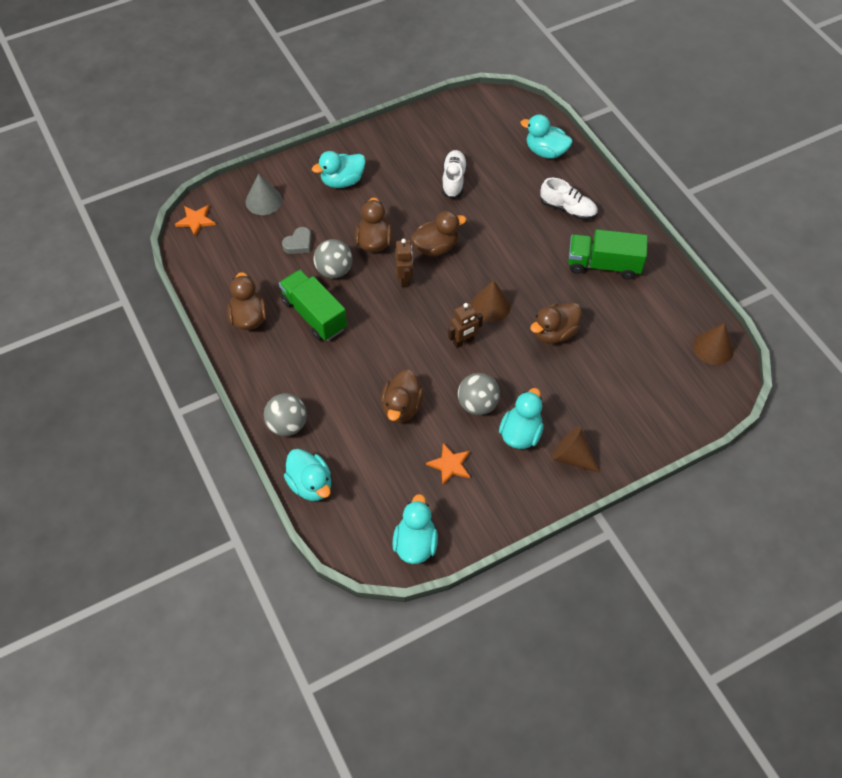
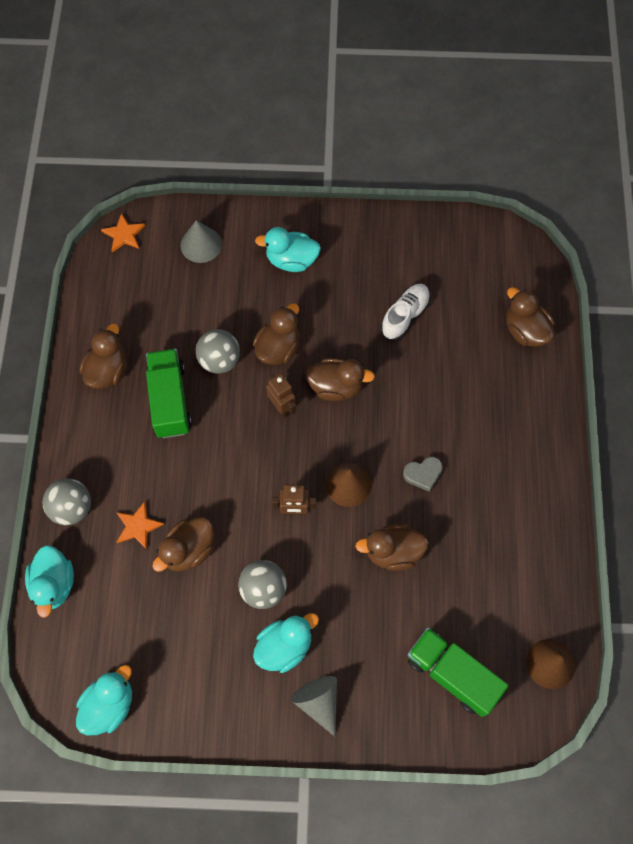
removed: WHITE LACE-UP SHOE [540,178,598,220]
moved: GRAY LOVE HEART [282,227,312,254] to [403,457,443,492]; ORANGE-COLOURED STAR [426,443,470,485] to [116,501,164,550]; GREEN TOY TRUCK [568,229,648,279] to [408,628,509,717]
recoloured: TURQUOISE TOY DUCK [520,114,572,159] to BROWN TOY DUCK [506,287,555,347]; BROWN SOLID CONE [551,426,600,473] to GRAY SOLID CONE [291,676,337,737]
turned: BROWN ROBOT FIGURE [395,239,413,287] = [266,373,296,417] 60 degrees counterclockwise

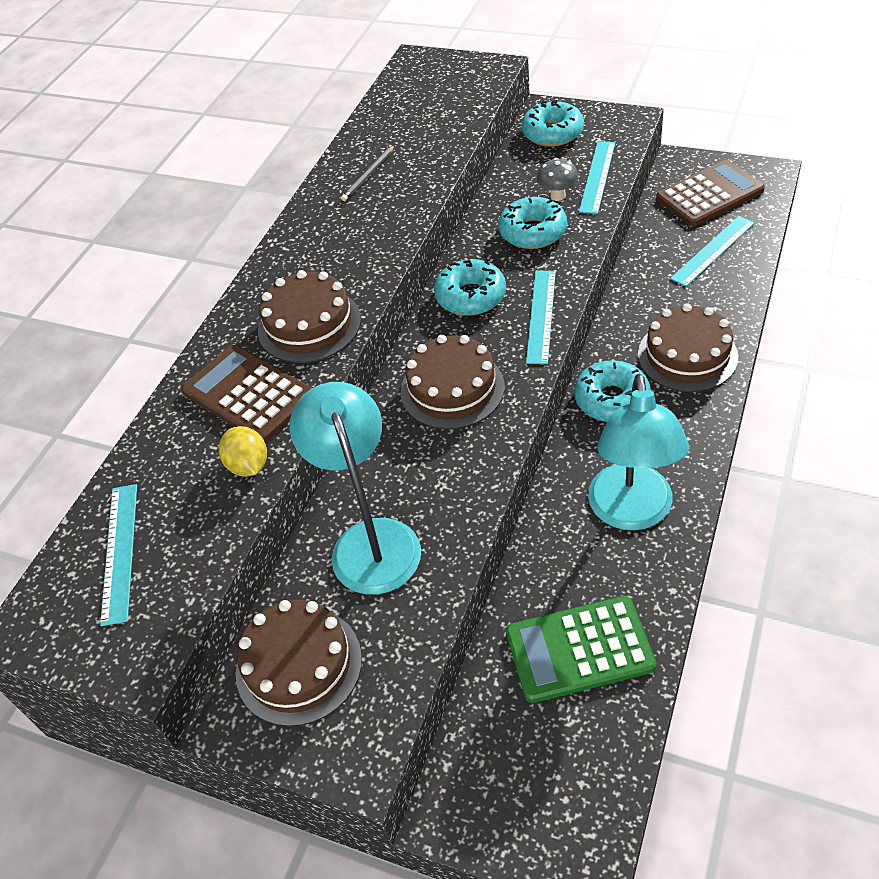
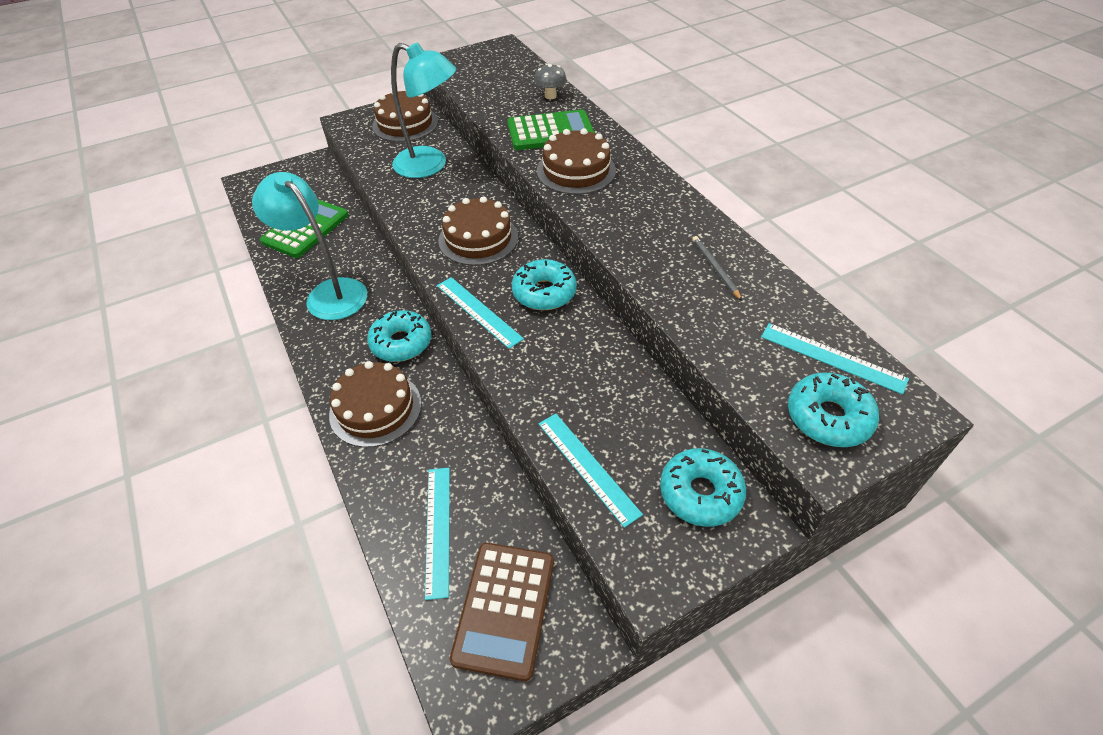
removed: BRIGHT YELLOW TOY LEMON [219,426,267,477]
moved: TURQUOISE STRAIGHTEDGE [100,484,137,626] to [761,323,909,394]; TURQUOISE GLAZED DONUT [498,197,567,249] to [788,373,879,447]; GRAY FUNGUS [537,158,579,201] to [534,64,566,99]
recoloured: BROWN ADDING MACHINE [182,345,312,443] to GREEN ADDING MACHINE [507,109,595,150]

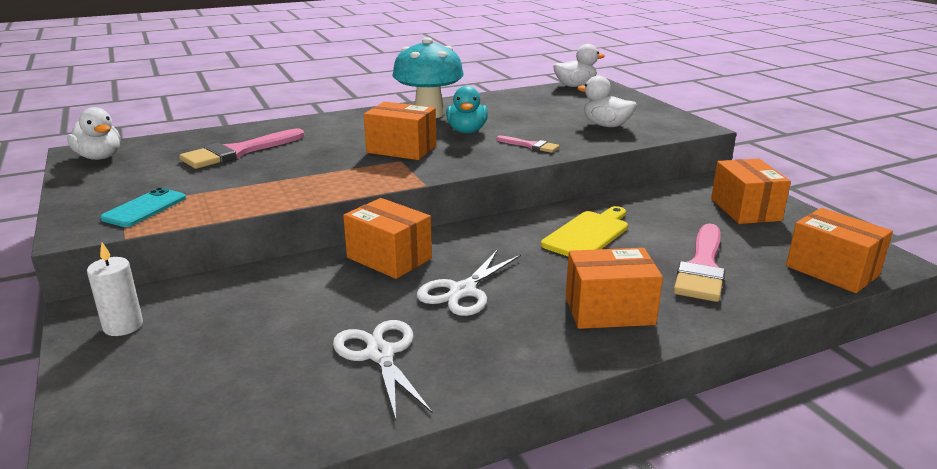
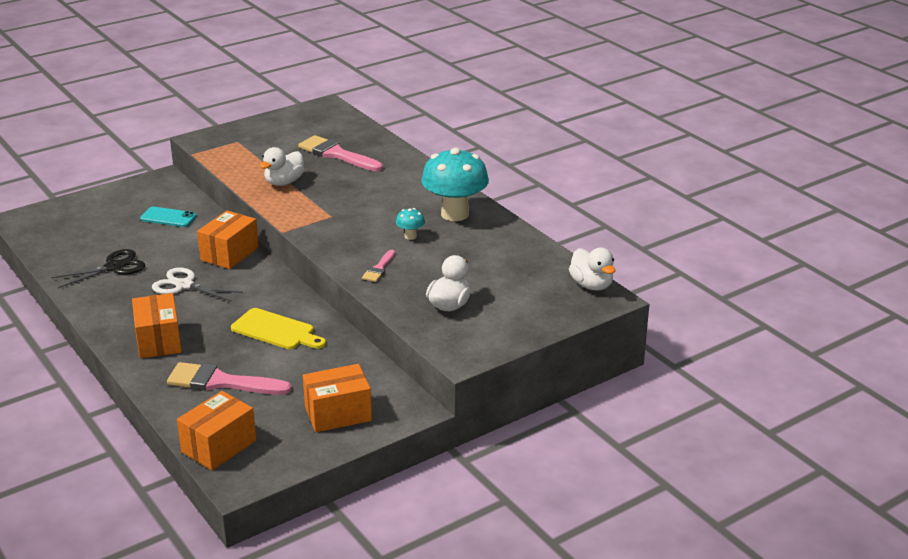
removed: WHITE WAX CANDLE [87,242,143,336]; ORANGE-COLOURED PACKAGE [364,102,436,160]
moved: WHITE TOY DUCK [67,107,120,160] to [260,147,304,186]; TURQUOISE SMARTPHONE [100,188,186,227] to [140,207,197,227]
replaced: TURQUOISE TOY DUCK [446,86,488,134] to TURQUOISE FUNGUS [396,208,425,240]
recoloured: WHITE PAIR OF SCISSORS [333,320,433,420] to EBONY PAIR OF SCISSORS [51,249,145,288]

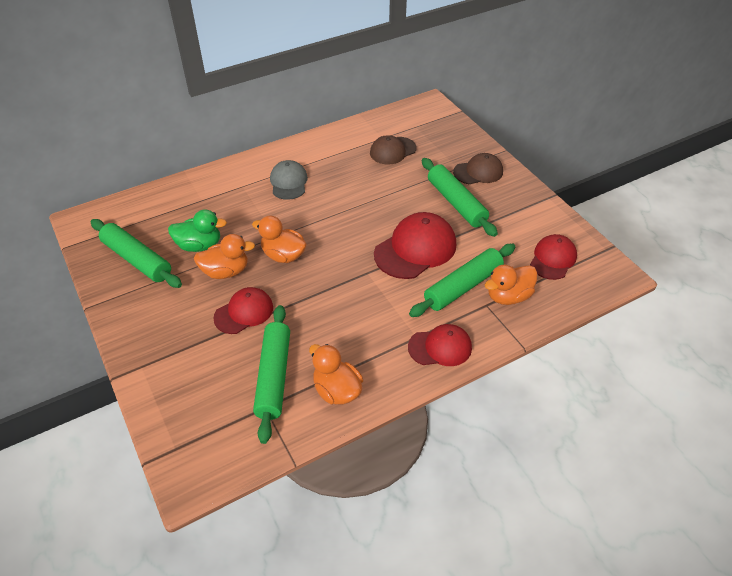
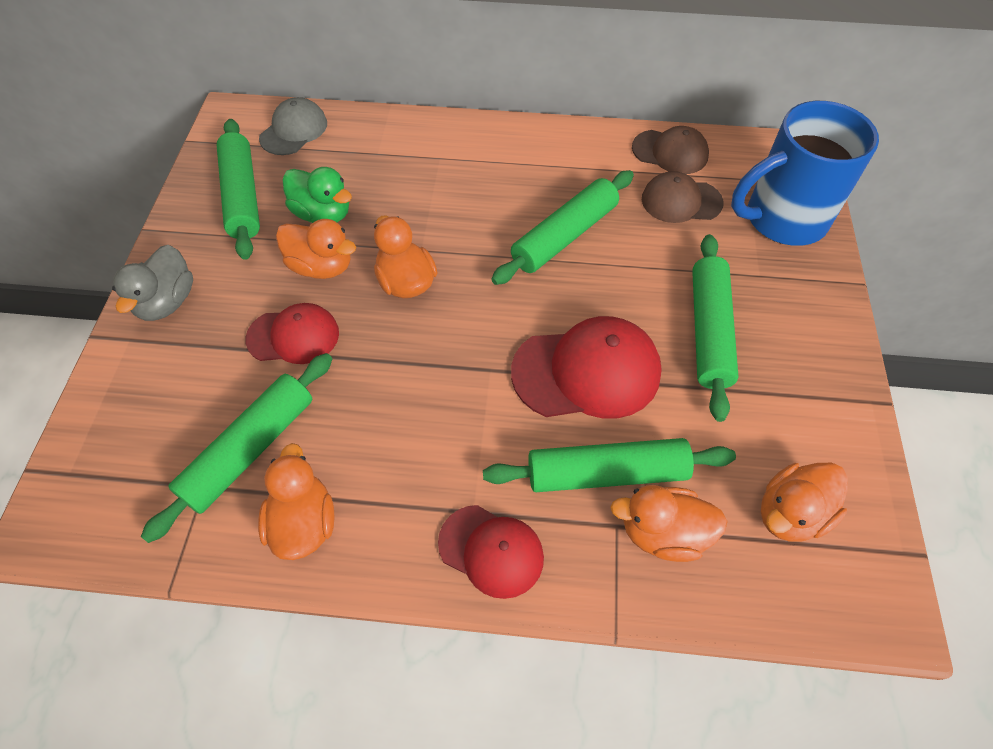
added: GRAY TOY DUCK [112,245,193,321]; GREEN DOUGH ROLLER [491,170,634,285]; ROYAL BLUE TEA MUG [731,101,879,246]
moved: GRAY PEAKED CAP [270,160,308,200] to [259,97,327,155]; BROWN PEAKED CAP [453,153,503,184] to [632,126,709,174]
replaced: SCARLET PEAKED CAP [530,234,577,280] to ORANGE-COLOURED TOY DUCK [761,463,848,542]

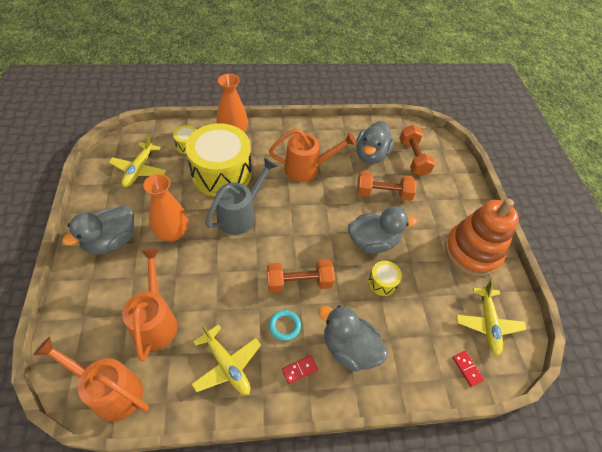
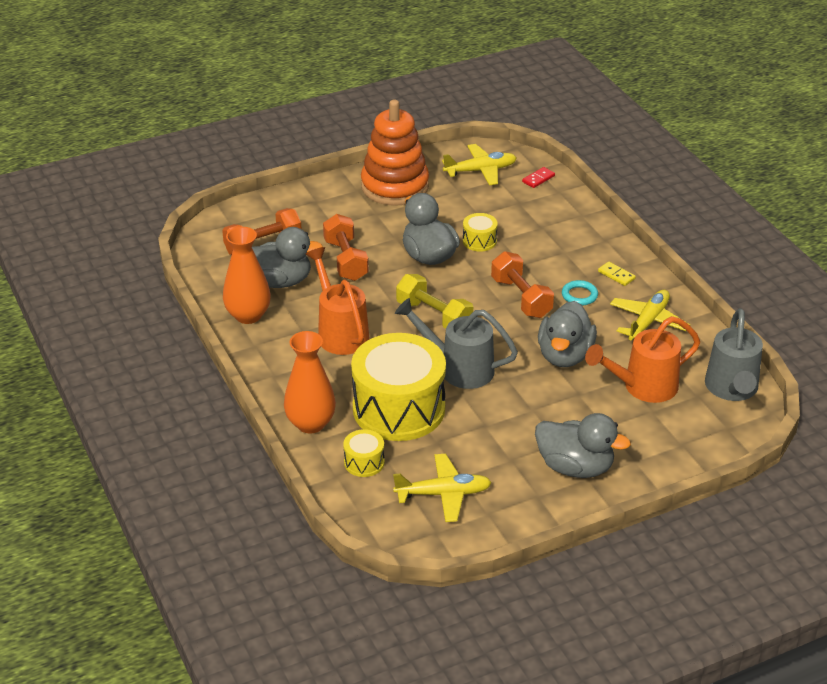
added: BRIGHT YELLOW DUMBBELL [396,274,473,329]
moved: ORANGE-COLOURED TALL VASE [143,174,189,241] to [223,227,271,324]; GRAY TOY DUCK [318,305,388,372] to [538,301,597,367]
recoloured: ORANGE-COLOURED WATERING CAN [34,337,149,421] to GRAY WATERING CAN [705,308,763,401]; SCARLET DOMINO TILE [282,355,318,384] to BRIGHT YELLOW DOMINO TILE [598,262,636,286]

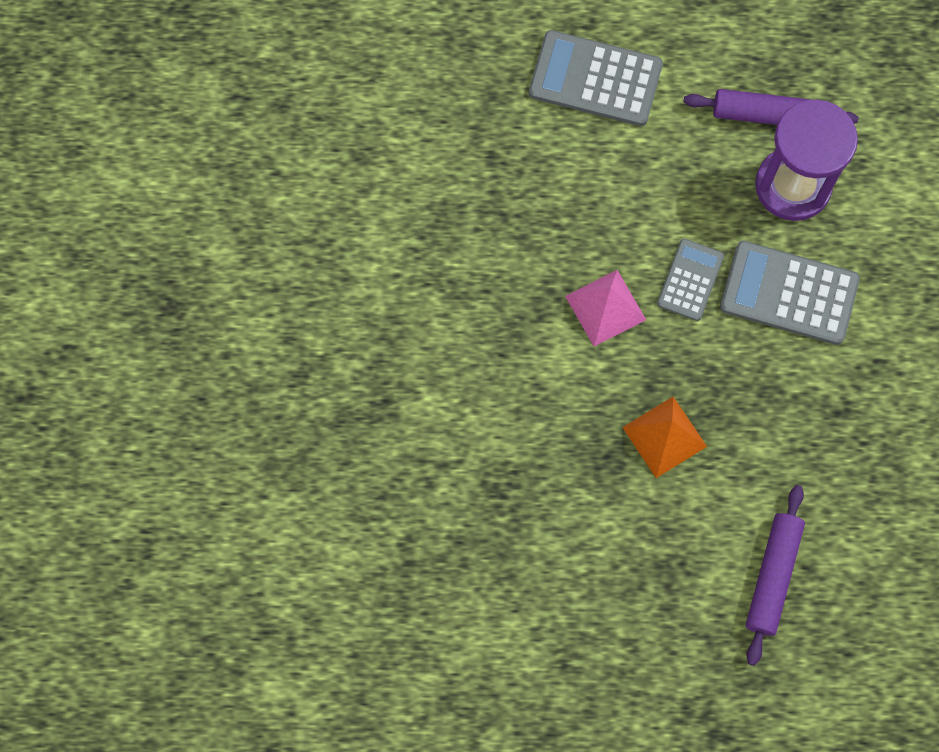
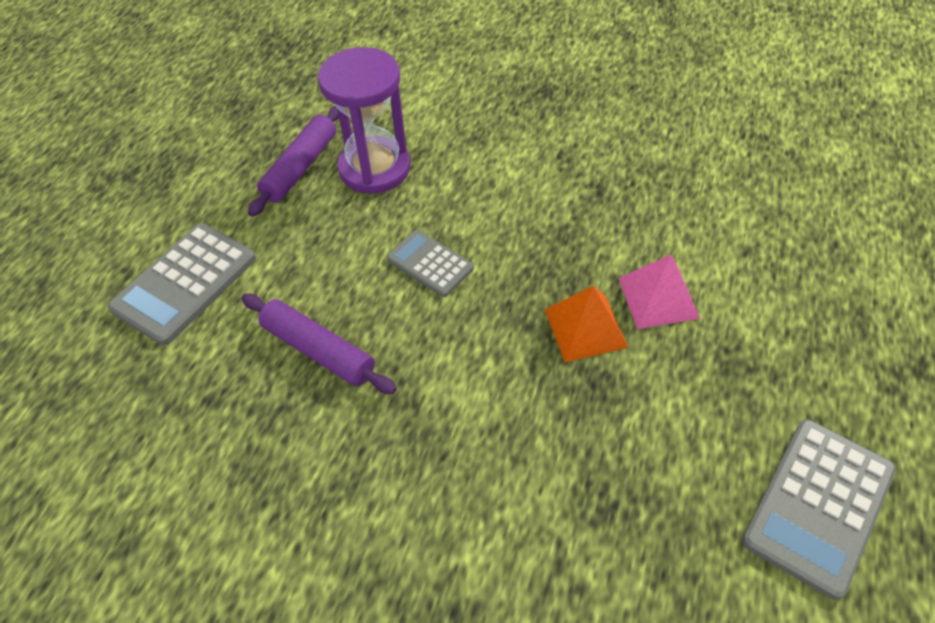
moved: ROSY SOLID PYRAMID [565,270,646,346] to [618,255,700,329]; GRAY ADDING MACHINE [720,241,860,345] to [742,420,896,600]; VIOLET DOUGH ROLLER [746,485,805,666] to [241,294,397,394]

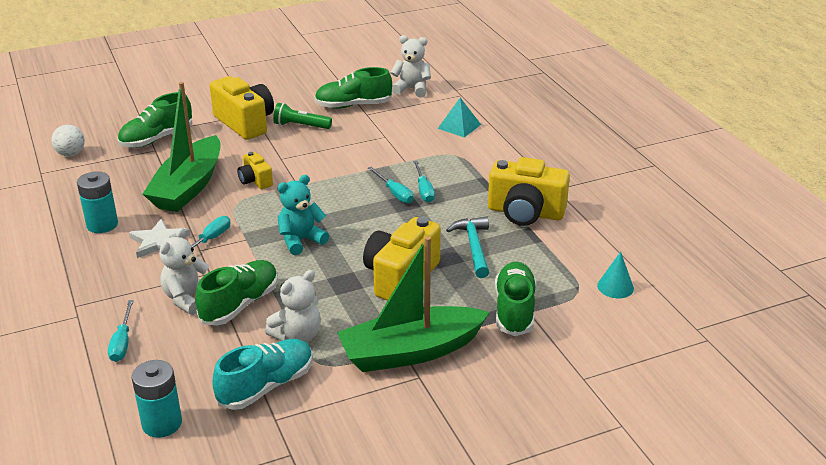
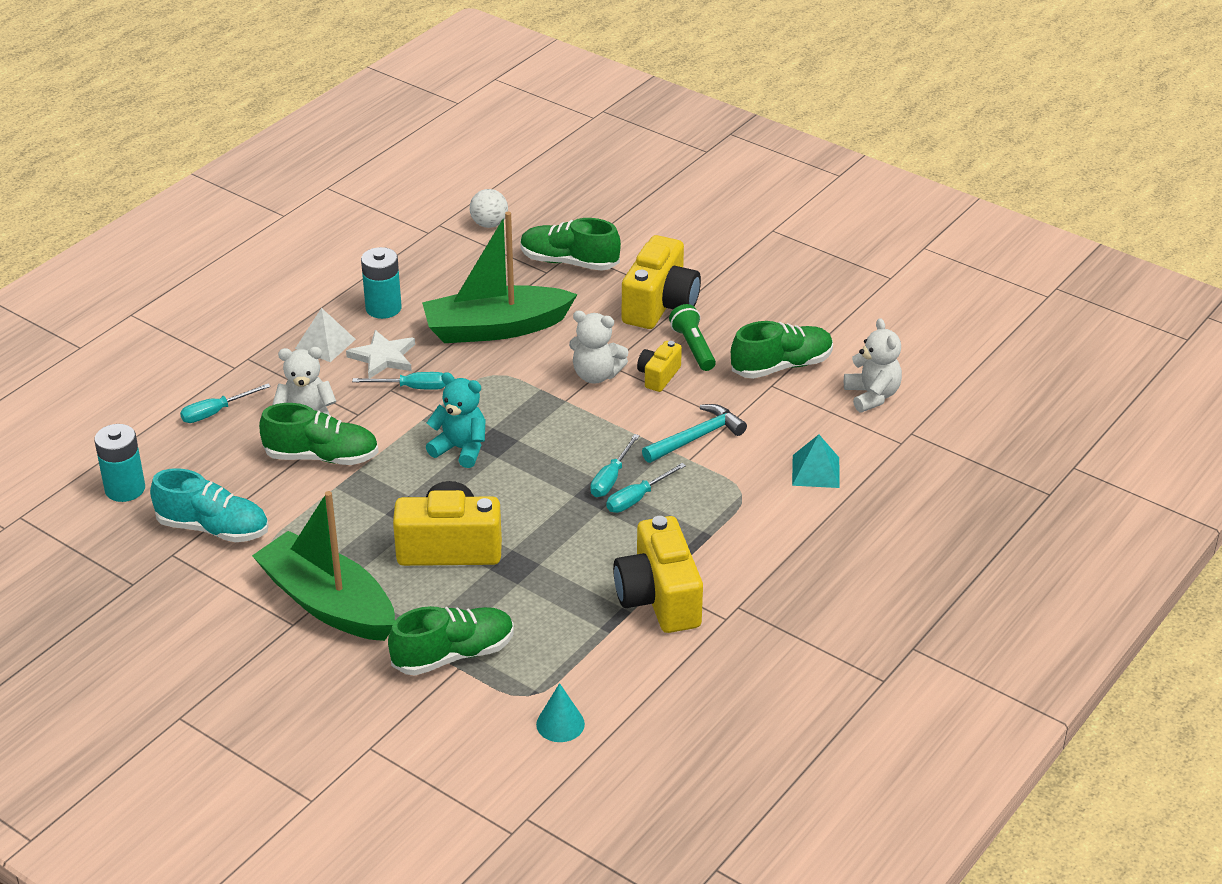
added: WHITE SOLID PYRAMID [295,308,356,362]
moved: BRIGHT YELLOW CAMERA [237,152,273,189] to [637,341,682,392]; WHITE TEDDY BEAR [265,270,321,342] to [569,311,628,384]; TURQUOISE HAMMER [446,217,489,278] to [642,404,747,463]
turned: GREEN LACE-UP SHOE [314,67,392,109] = [731,321,833,379] 105 degrees clockwise

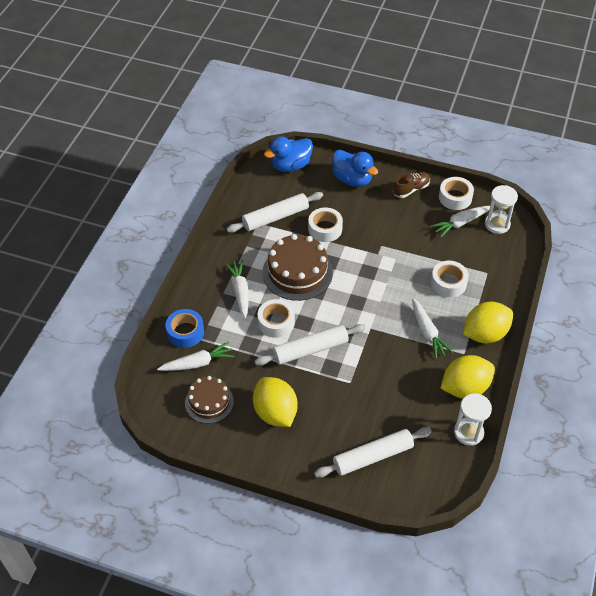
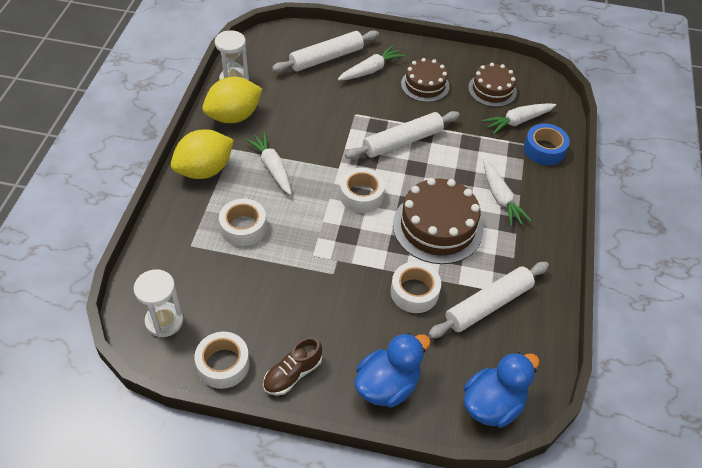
moved: WHITE STICKY TAPE [258,299,295,338] to [340,168,385,213]; WHITE CARROT [431,206,490,238] to [338,45,405,81]
replaced: BRIGHT YELLOW TOY LEMON [253,377,298,427] to BROWN CAKE [401,58,450,102]
turned: ROYAL BLUE TOY DUCK [332,150,378,187] = [355,333,431,408] 105 degrees clockwise

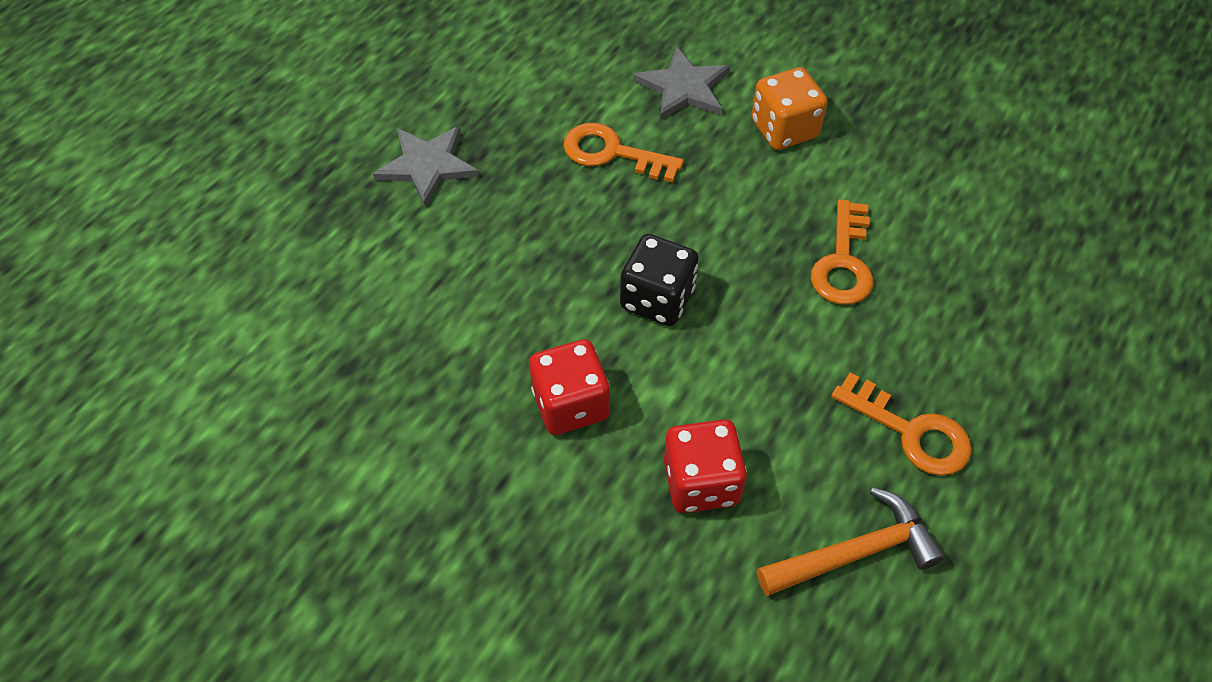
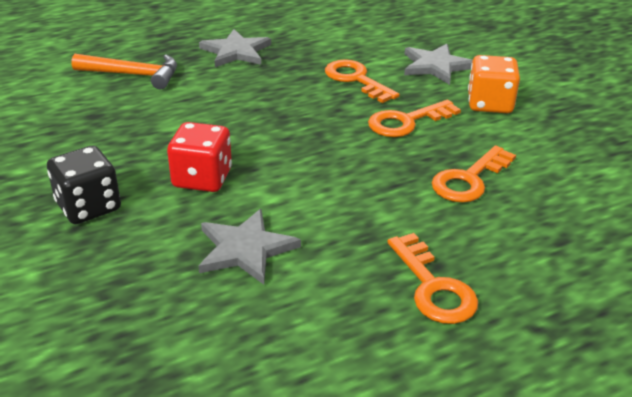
added: ORANGE-COLOURED KEY [368,100,461,137]
moved: EBONY GAME DIE [620,234,699,326] to [47,146,121,224]; ORANGE-COLOURED HAMMER [757,487,945,596] to [71,54,177,89]
replaced: SCARLET GAME DIE [664,419,747,513] to GRAY STAR [198,209,301,285]

